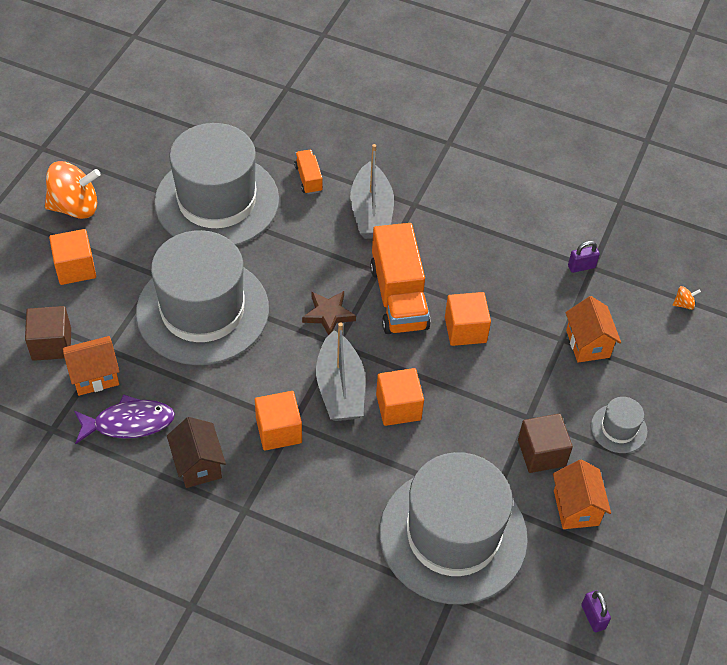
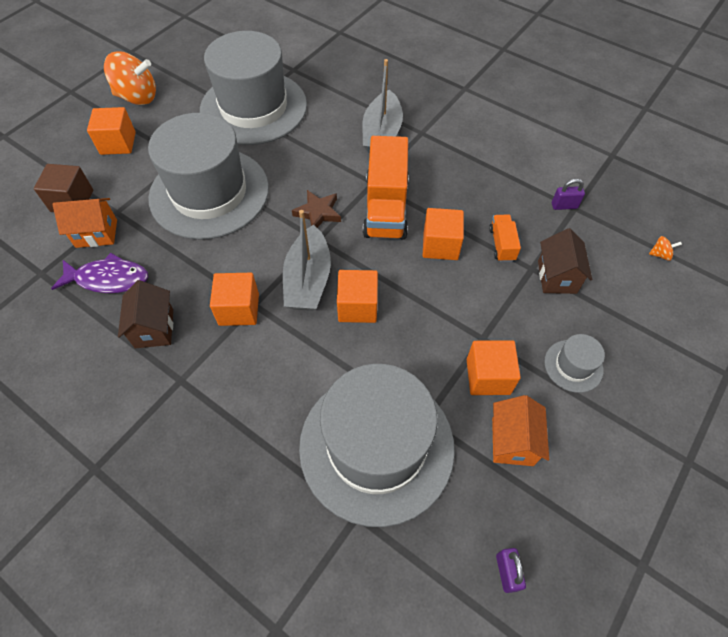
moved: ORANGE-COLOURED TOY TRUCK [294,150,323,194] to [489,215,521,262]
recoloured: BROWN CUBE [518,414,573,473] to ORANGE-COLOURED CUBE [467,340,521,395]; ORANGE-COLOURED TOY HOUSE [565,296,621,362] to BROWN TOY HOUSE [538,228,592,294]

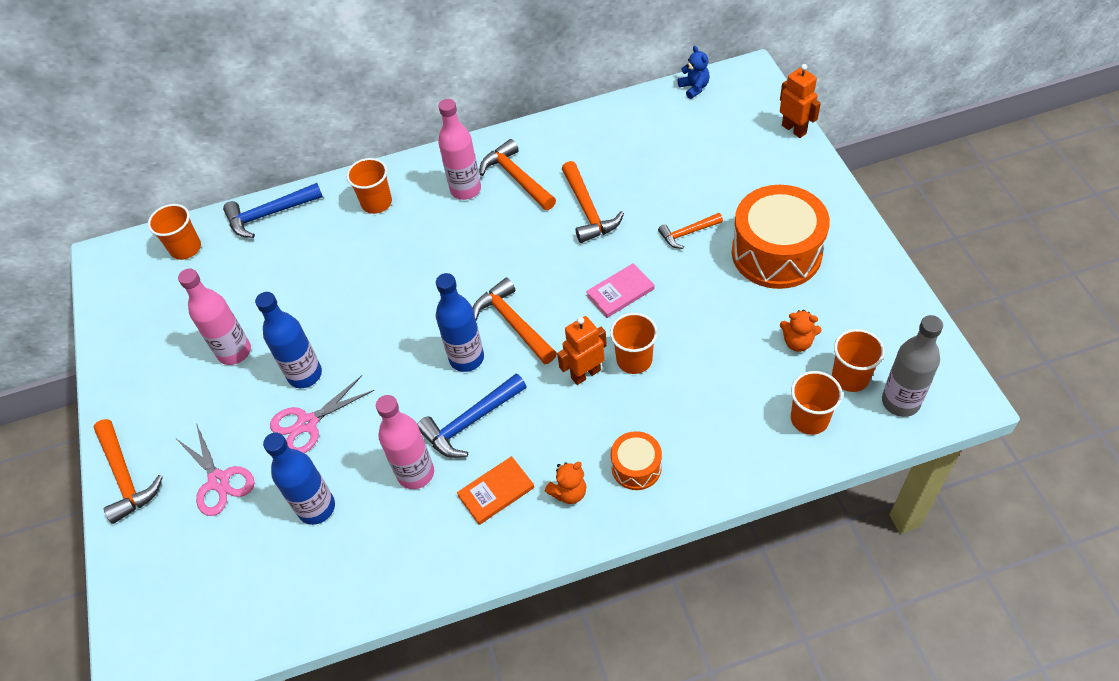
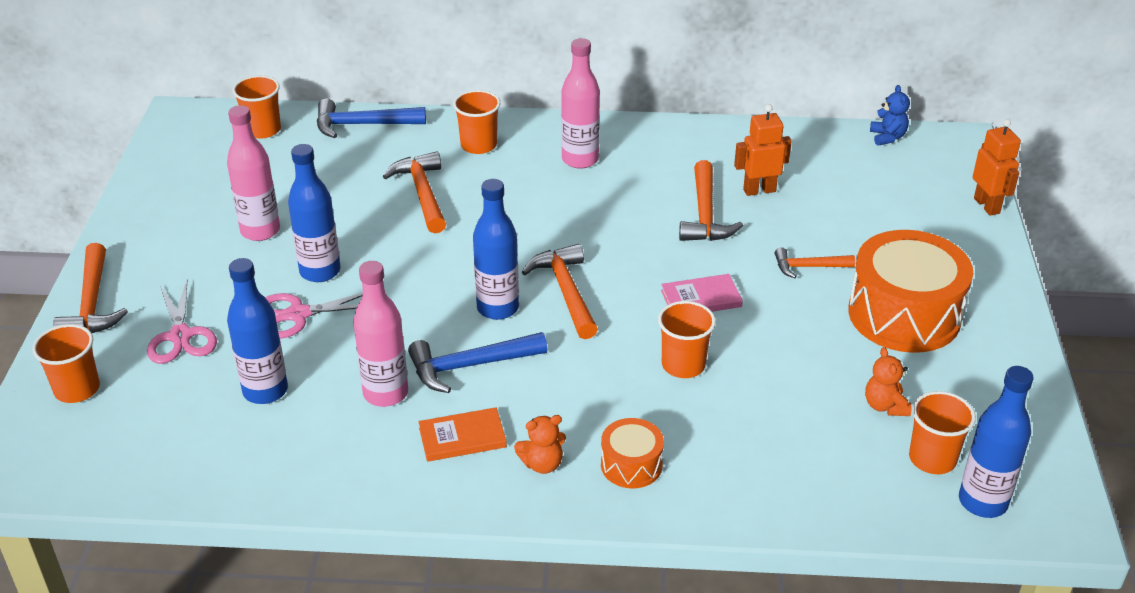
moved: ORANGE-COLOURED HAMMER [480,139,556,210] to [383,151,446,233]; ORANGE-COLOURED ROBOT FIGURE [557,316,607,385] to [734,104,792,196]; ORANGE-COLOURED BEAKER [791,371,843,435] to [32,324,100,403]
recoloured: GRAY FLASK [882,315,943,417] to ROYAL BLUE FLASK [959,366,1034,518]
turned: ORANGE-COLOURED TEDDY BEAR [780,310,822,352] = [865,347,912,416] 45 degrees clockwise

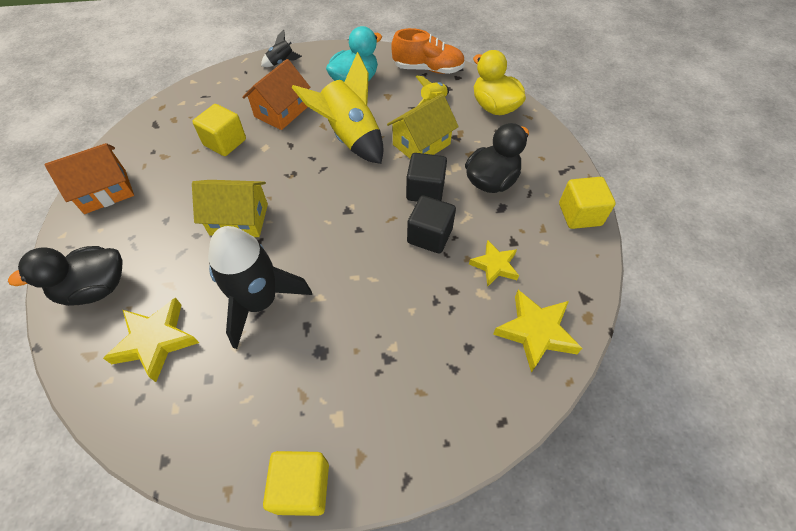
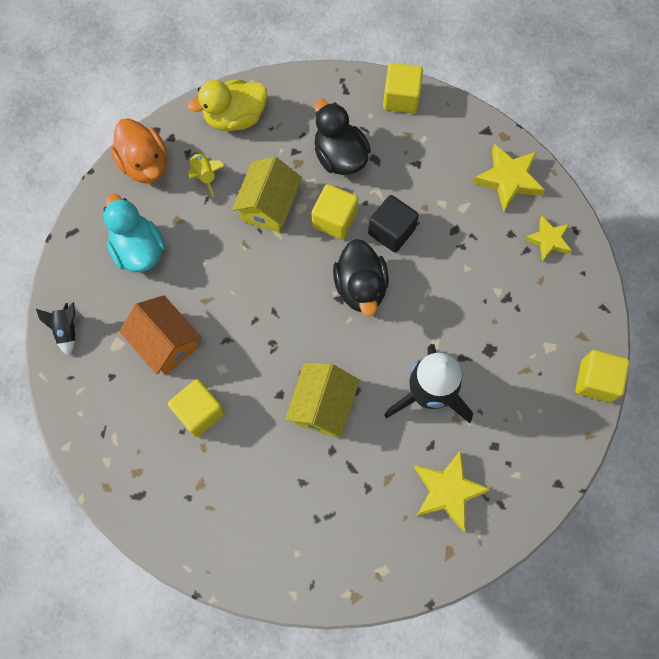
removed: ORANGE-COLOURED TOY HOUSE [44,143,134,214]; BRIGHT YELLOW ROCKET [291,52,383,164]
moved: EBONY TOY DUCK [8,246,123,306] to [333,239,389,316]; BRIGHT YELLOW STAR [469,240,519,287] to [524,216,572,262]
replaced: ORANGE-COLOURED LACE-UP SHOE [391,28,465,74] to ORANGE-COLOURED TOY DUCK [110,118,167,184]
recoloured: EBONY CUBE [406,153,447,202] to BRIGHT YELLOW CUBE [312,184,358,240]
turned: BRIGHT YELLOW TOY HOUSE [387,94,459,158] = [232,156,302,233] 45 degrees clockwise

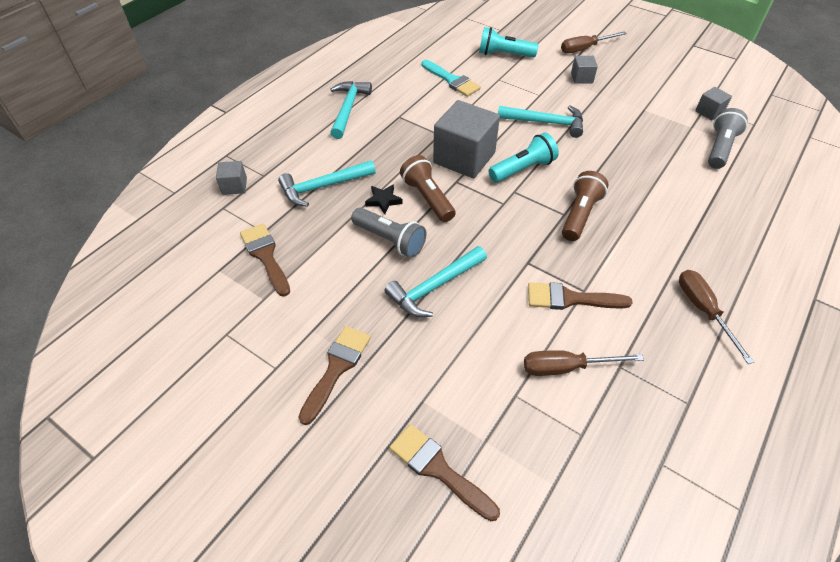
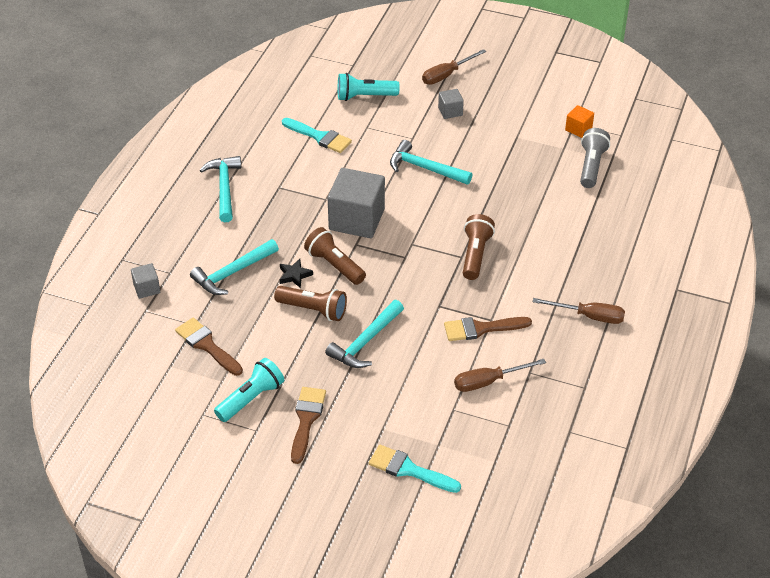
moved: TURQUOISE TORCH [488,132,559,182] to [214,358,284,422]
recoloured: GRAY TORCH [351,207,426,258] to BROWN TORCH [274,286,347,321]; BROWN PAINT BRUSH [389,424,500,521] to TURQUOISE PAINT BRUSH [369,445,461,493]; GRAY CUBE [695,87,732,120] to ORANGE-COLOURED CUBE [565,105,594,138]
turned: TURQUOISE HAMMER [498,106,583,138] = [390,140,472,185] 150 degrees counterclockwise; BROWN SCREWDRIVER [679,270,754,364] = [533,298,625,324] 135 degrees clockwise

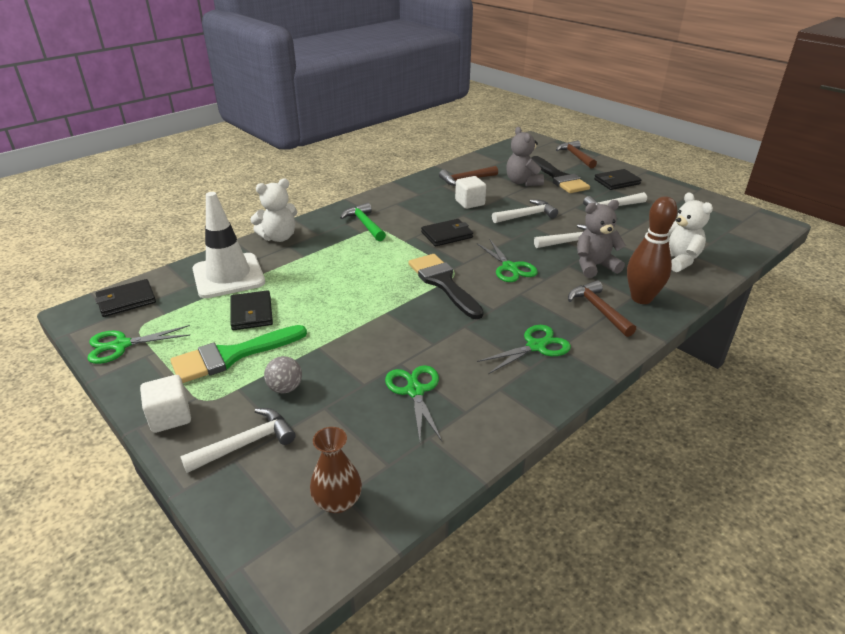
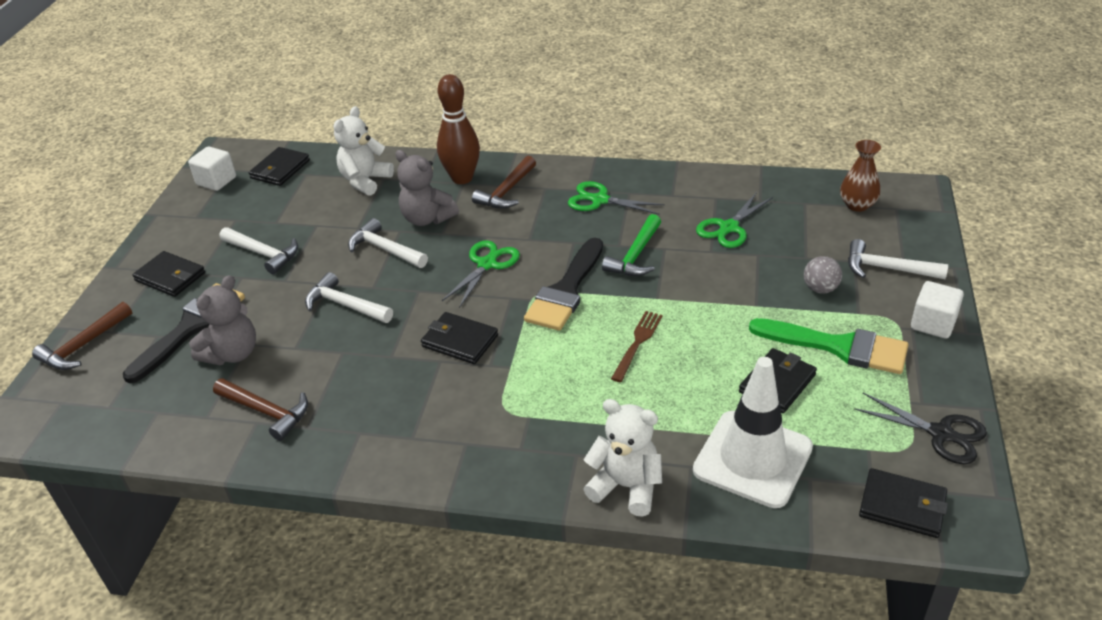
added: EBONY BILLFOLD [249,147,310,186]; BROWN FORK [611,311,663,382]
moved: GREEN HAMMER [340,203,386,241] to [602,214,661,276]; WHITE CUBE [455,176,486,209] to [188,147,236,191]
recoloured: GREEN PAIR OF SCISSORS [87,325,190,364] to EBONY PAIR OF SCISSORS [854,393,987,464]

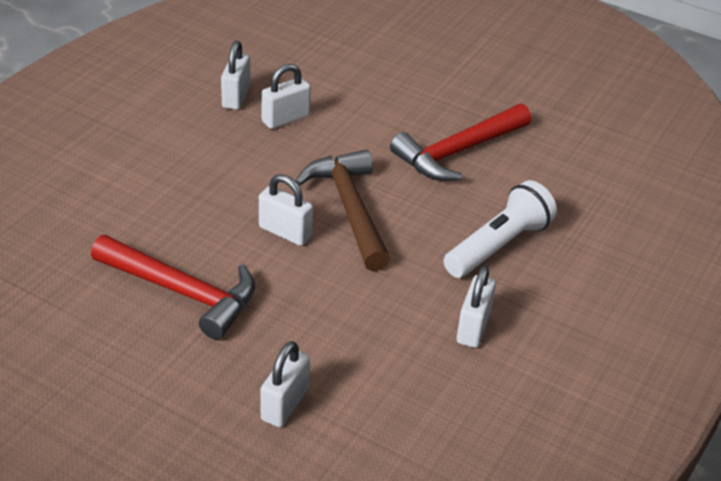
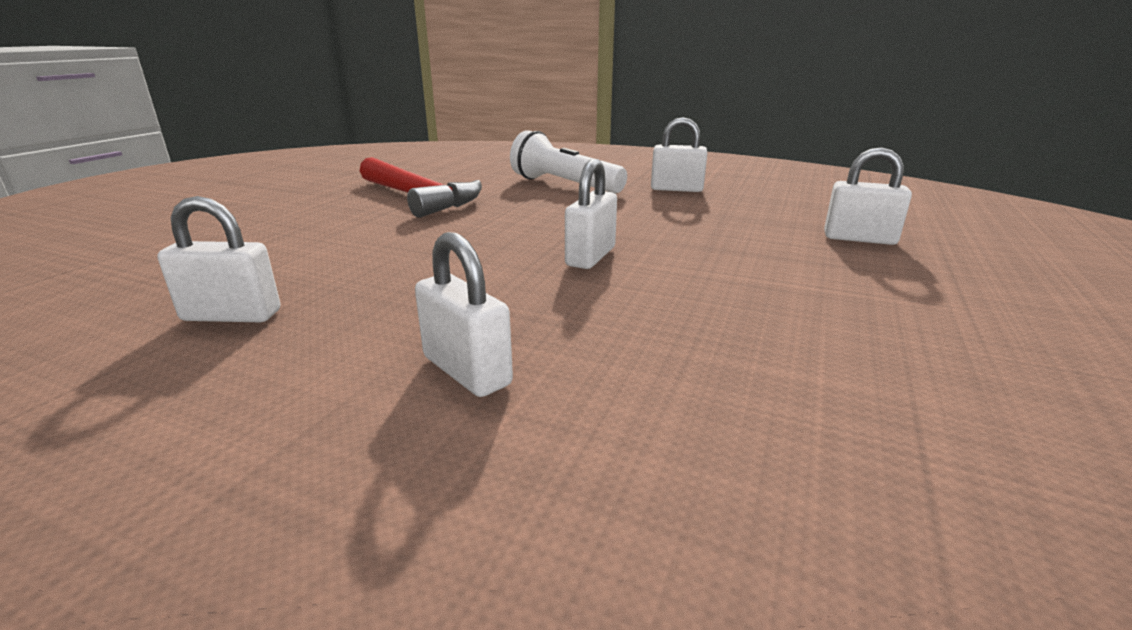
removed: SCARLET HAMMER [91,235,255,340]; BROWN HAMMER [296,150,390,271]
moved: WHITE PADLOCK [261,64,311,129] to [415,232,513,397]

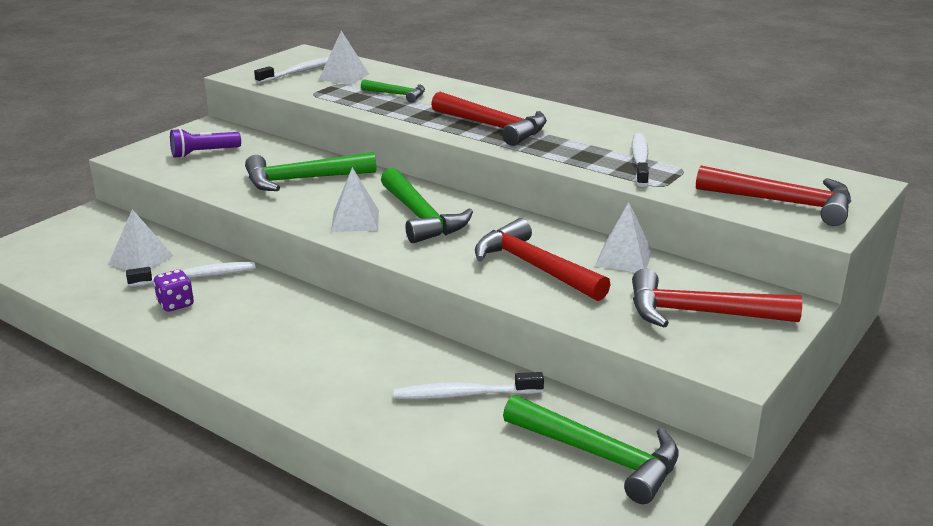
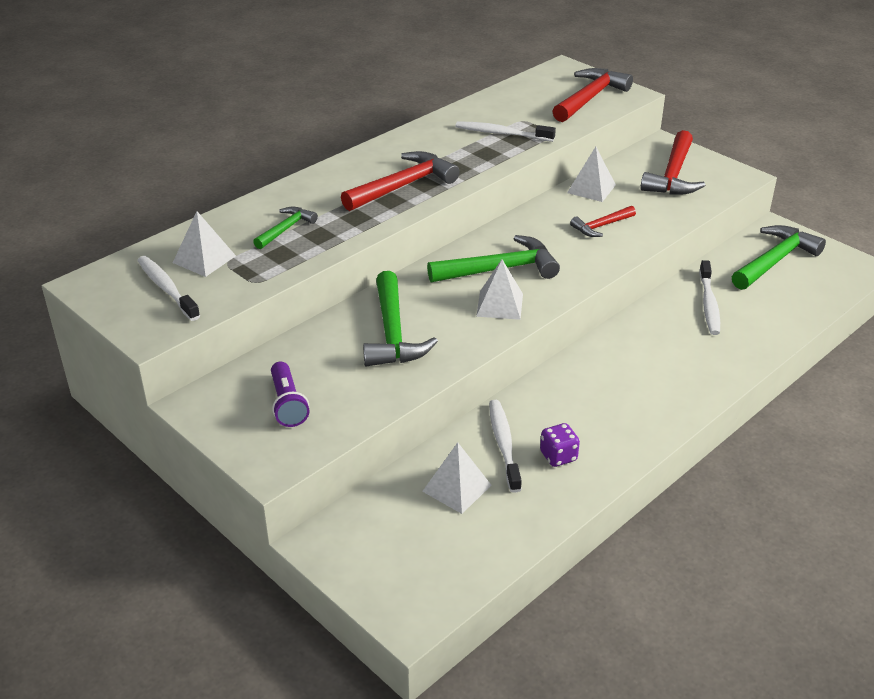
resized: SCARLET HAMMER [475,218,611,301] = [570,206,636,237] x0.57

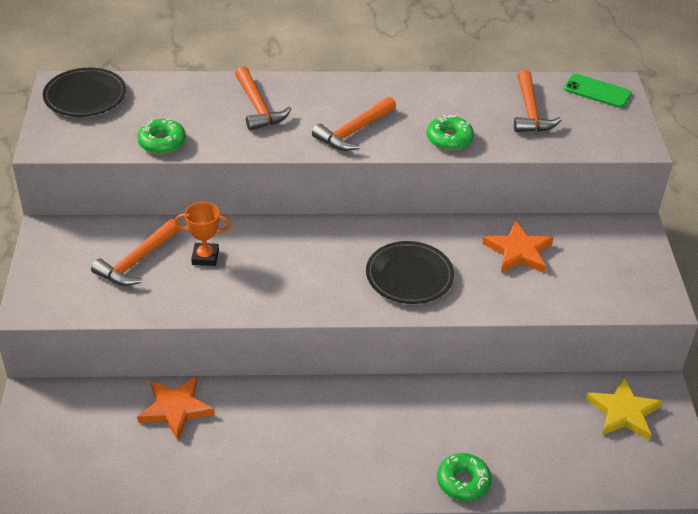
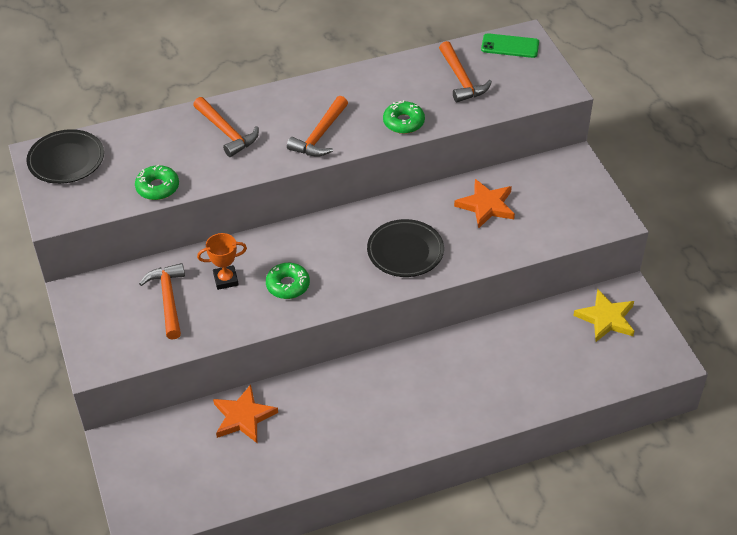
moved: GREEN GLAZED DONUT [437,453,491,501] to [266,263,310,299]
turned: ORANGE-COLOURED HAMMER [91,219,180,286] = [139,263,185,340] 150 degrees clockwise

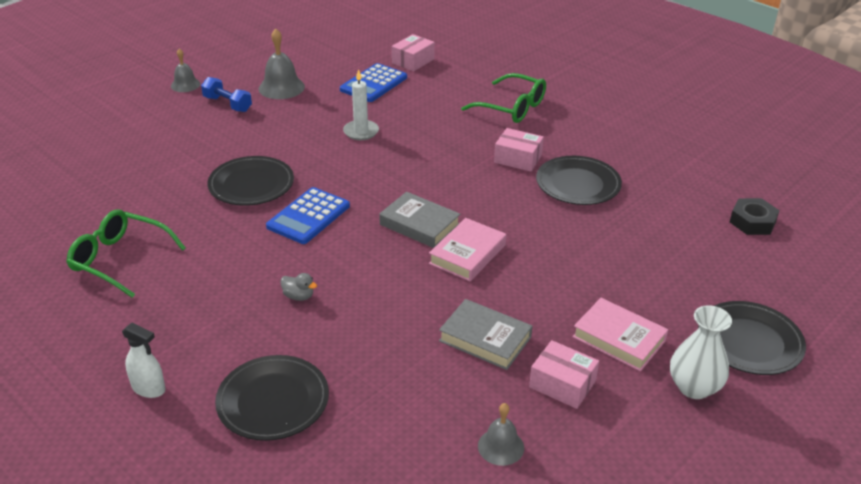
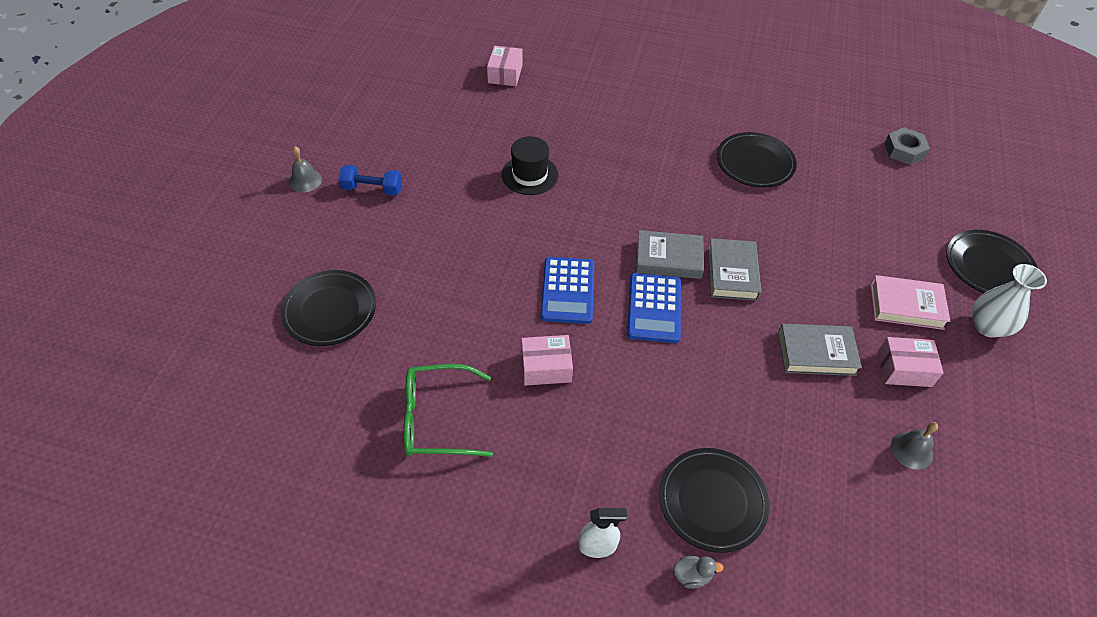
removed: GRAY BELL [258,29,305,99]; GREEN EYEGLASSES [461,73,546,123]
moved: EBONY PLATE [207,156,294,206] to [280,270,376,346]; GRAY TOY DUCK [280,273,317,301] to [673,556,724,589]; ROYAL BLUE ADDING MACHINE [340,63,407,102] to [627,273,681,343]; ROSY PACKAGE [494,128,544,172] to [521,335,573,386]
replaced: WHITE WAX CANDLE [343,69,379,140] to EBONY TOP HAT [502,136,558,195]
recoloured: ROSY HARDCOVER [429,218,506,281] to GRAY HARDCOVER [708,238,761,301]; EBONY HEX NUT [730,198,779,235] to GRAY HEX NUT [884,128,930,165]

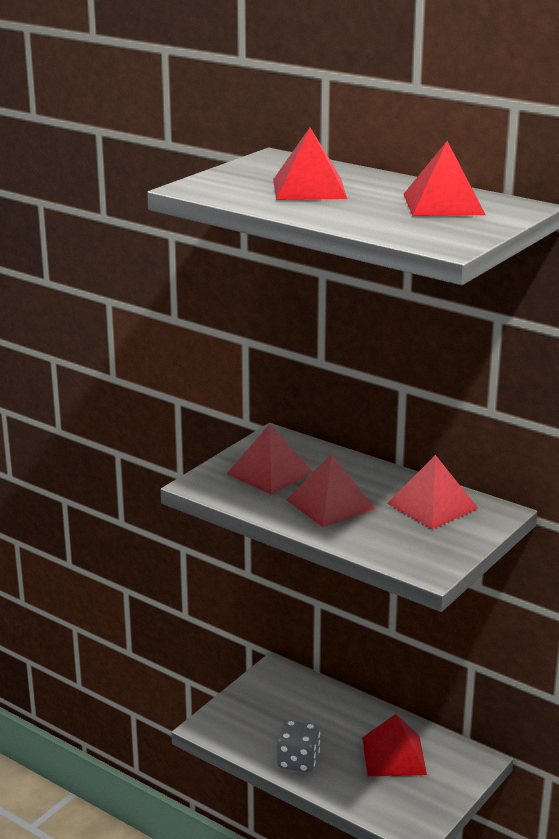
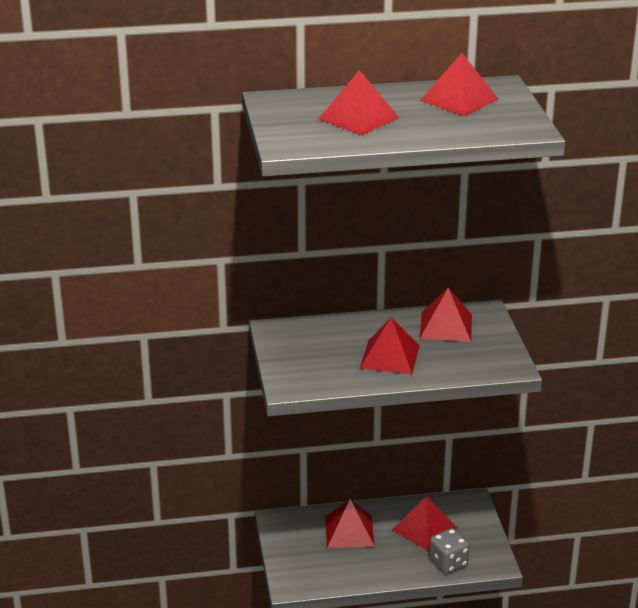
moved: SCARLET SOLID PYRAMID [227,424,313,495] to [325,499,375,548]; GRAY GAME DIE [277,720,320,773] to [429,528,469,573]

